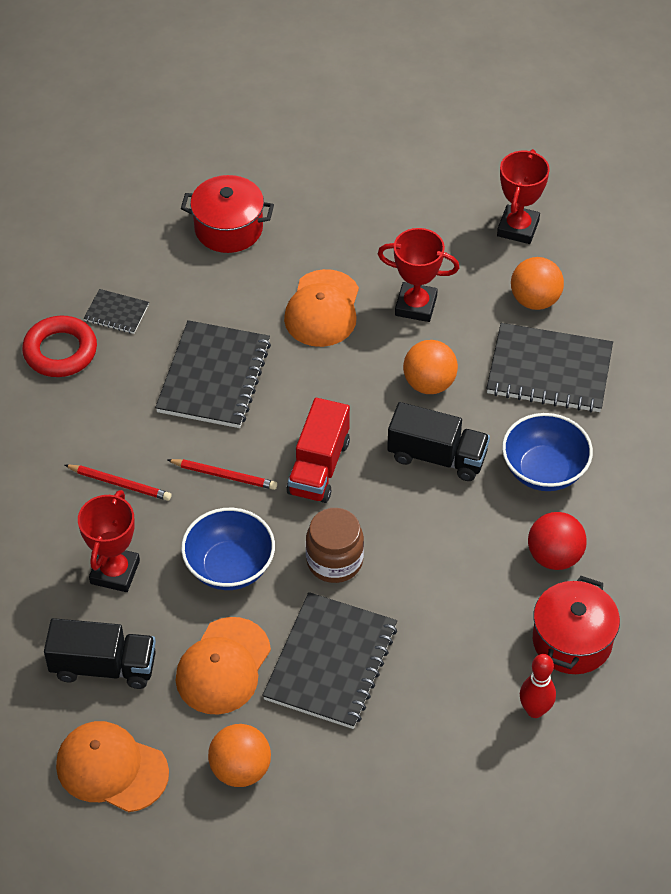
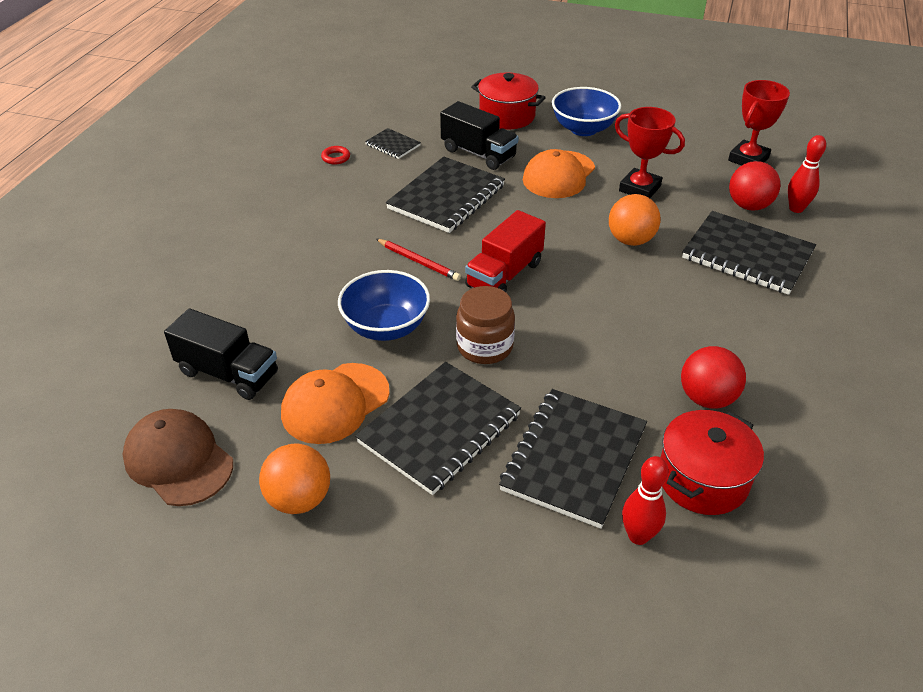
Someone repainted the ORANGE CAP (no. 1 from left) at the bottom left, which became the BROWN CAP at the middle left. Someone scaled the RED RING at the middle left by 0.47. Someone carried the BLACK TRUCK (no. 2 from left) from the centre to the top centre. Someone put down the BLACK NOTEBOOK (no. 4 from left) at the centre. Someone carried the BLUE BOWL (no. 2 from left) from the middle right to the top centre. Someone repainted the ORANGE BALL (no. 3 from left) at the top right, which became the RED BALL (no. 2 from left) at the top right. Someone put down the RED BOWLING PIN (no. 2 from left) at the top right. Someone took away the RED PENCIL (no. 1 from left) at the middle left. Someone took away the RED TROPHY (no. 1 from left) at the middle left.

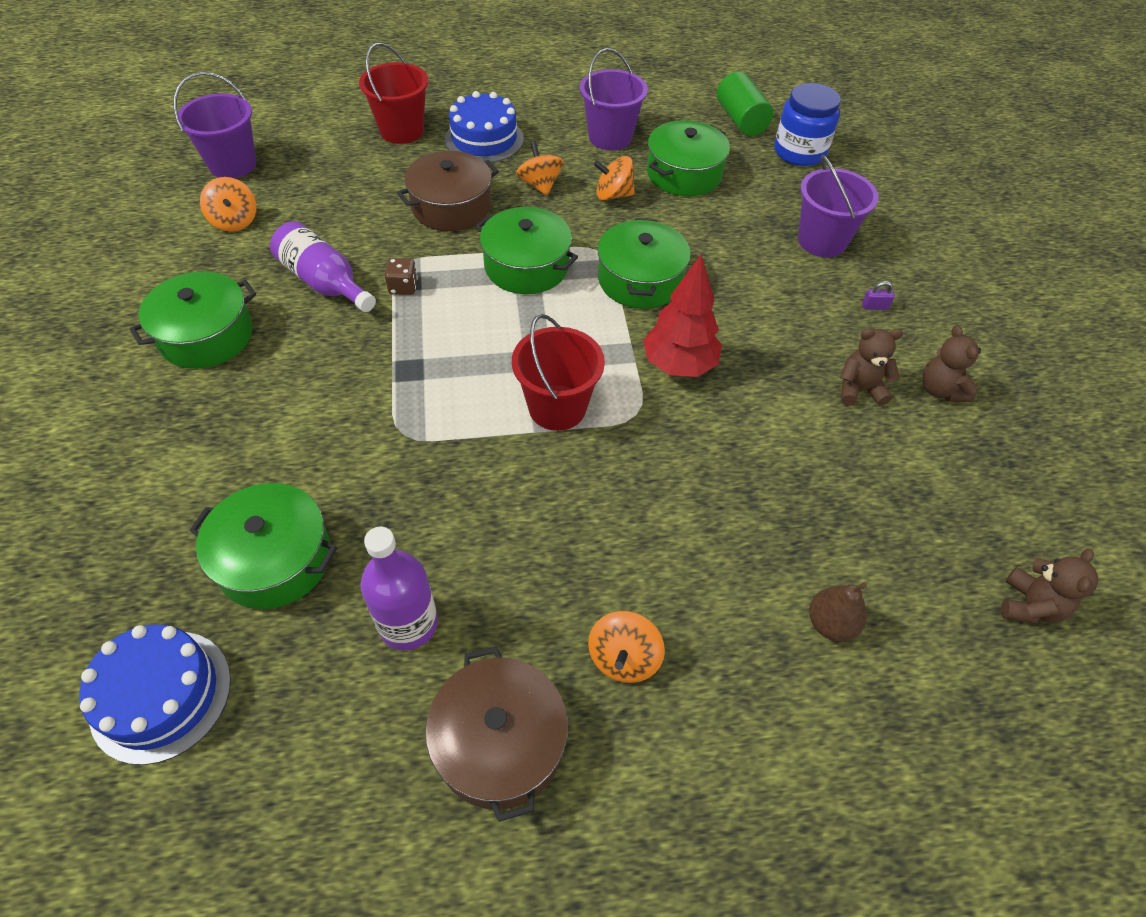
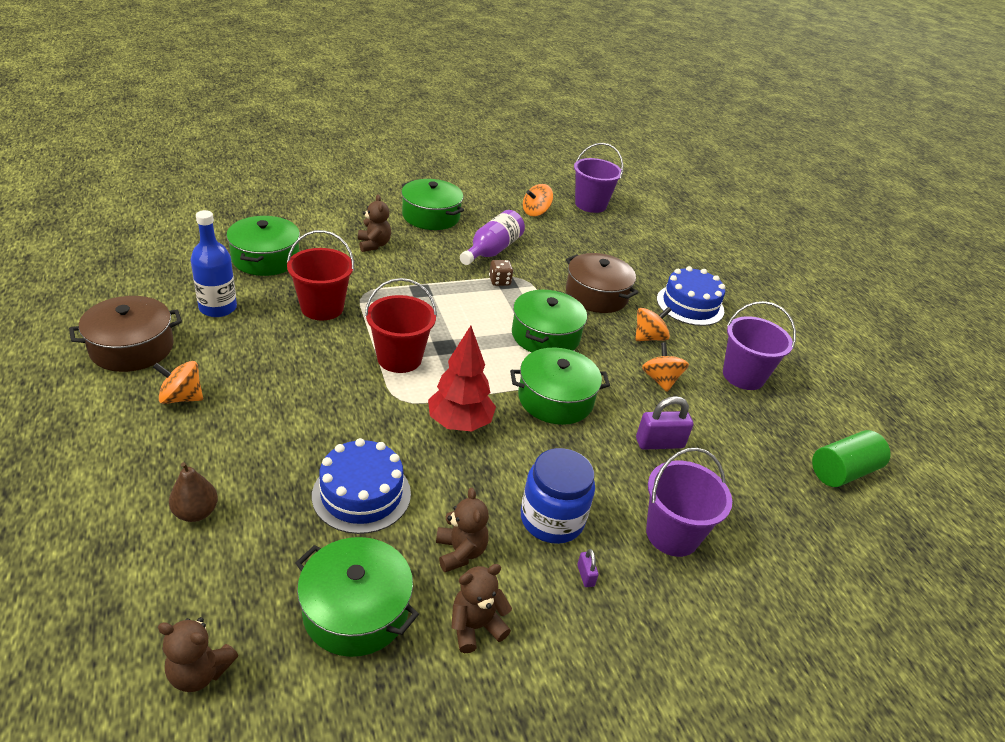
Someone repainted the PURPLE BOTTLE (no. 2 from left) at the centre, which became the BLUE BOTTLE at the middle left. Someone carried the RED BUCKET (no. 1 from left) from the top centre to the middle left. Someone carried the GREEN POT (no. 5 from left in the first image) from the top centre to the bottom centre. Someone carried the BLUE CAKE (no. 1 from left) from the bottom left to the centre. Someone put down the BROWN TEDDY BEAR (no. 2 from left) at the top centre. Someone carried the BLUE JAR from the top right to the bottom centre. Someone put down the PURPLE PADLOCK (no. 2 from left) at the centre.

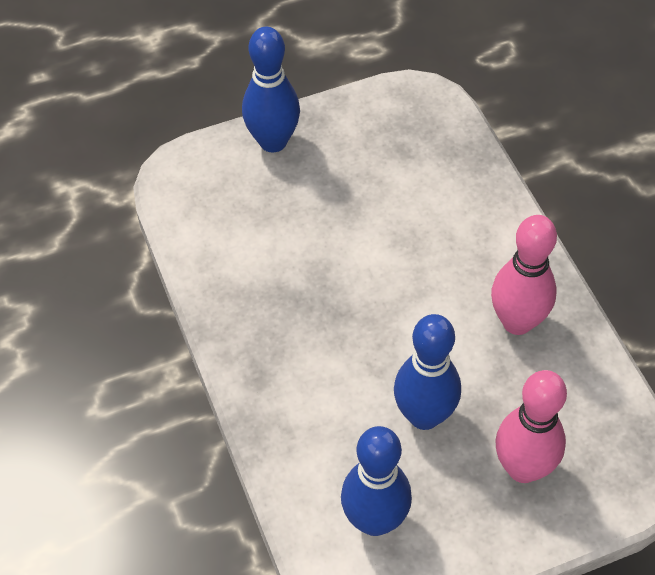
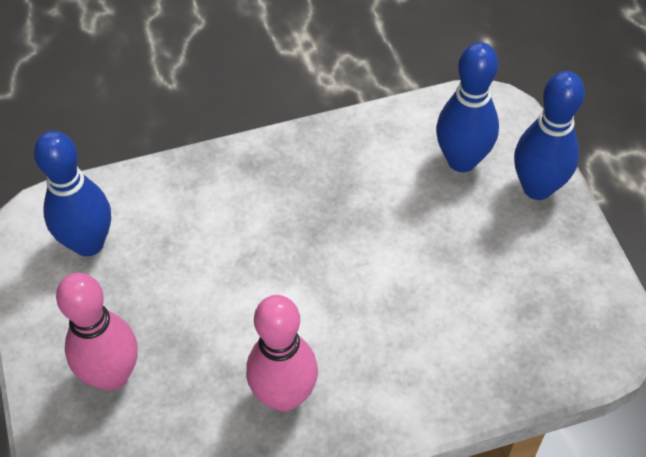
Someone carried the BLUE BOWLING PIN (no. 3 from left in the first image) from the centre to the top right.

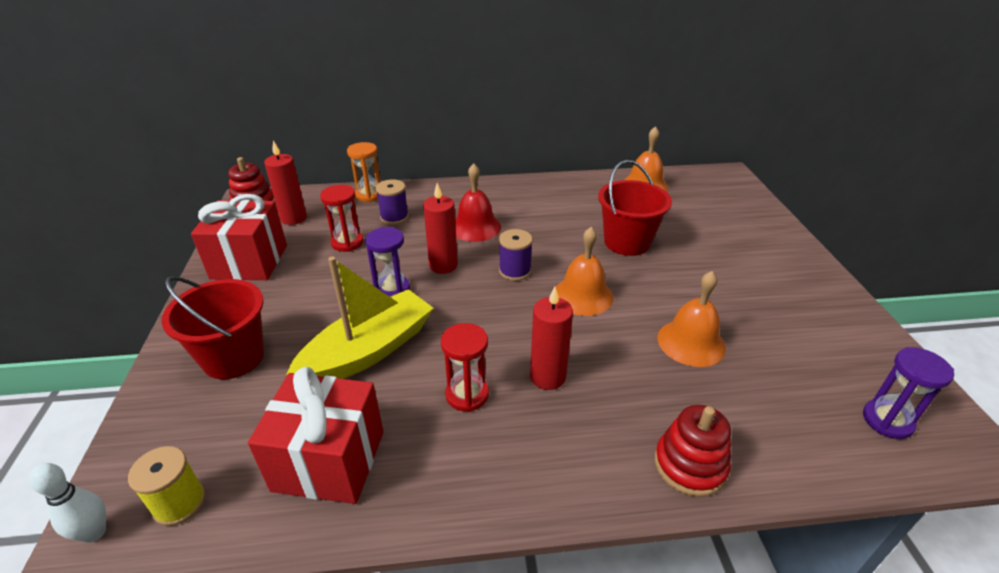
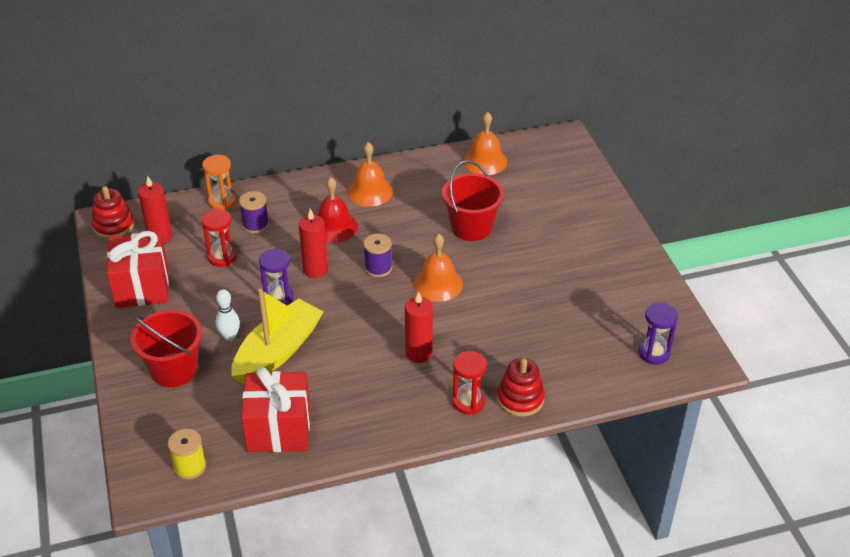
Someone carried the WHITE BOWLING PIN from the bottom left to the middle left. Someone carried the ORANGE BELL (no. 3 from left in the first image) from the middle right to the top centre. Someone carried the RED HOURGLASS (no. 2 from left) from the centre to the bottom centre.

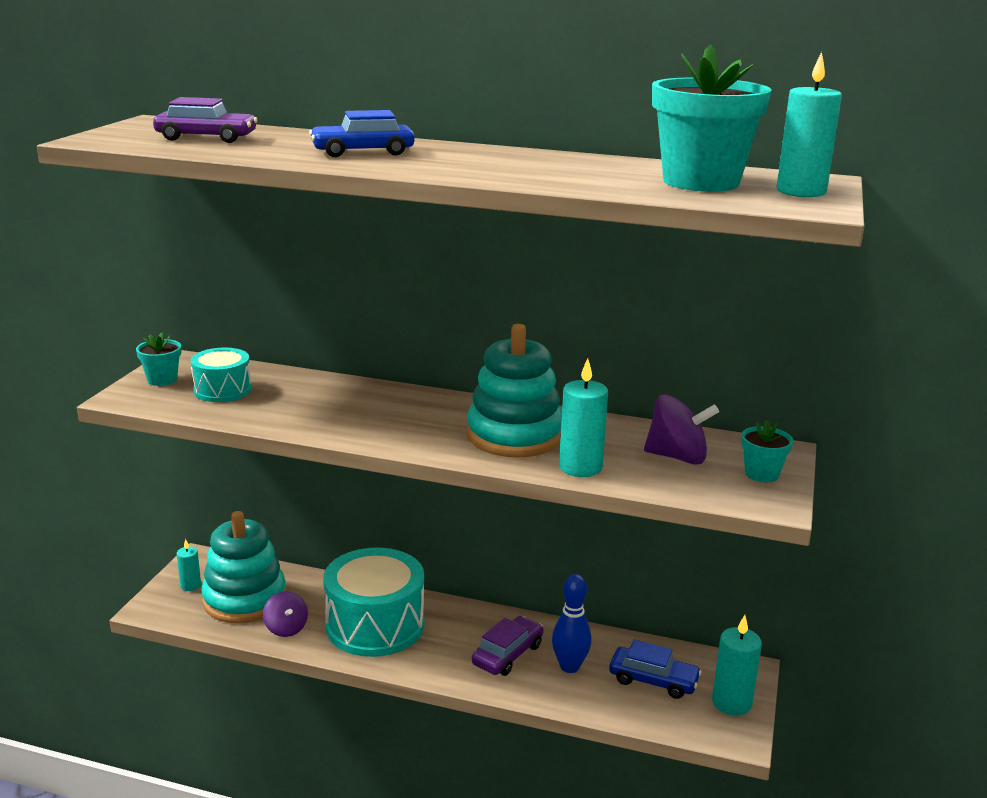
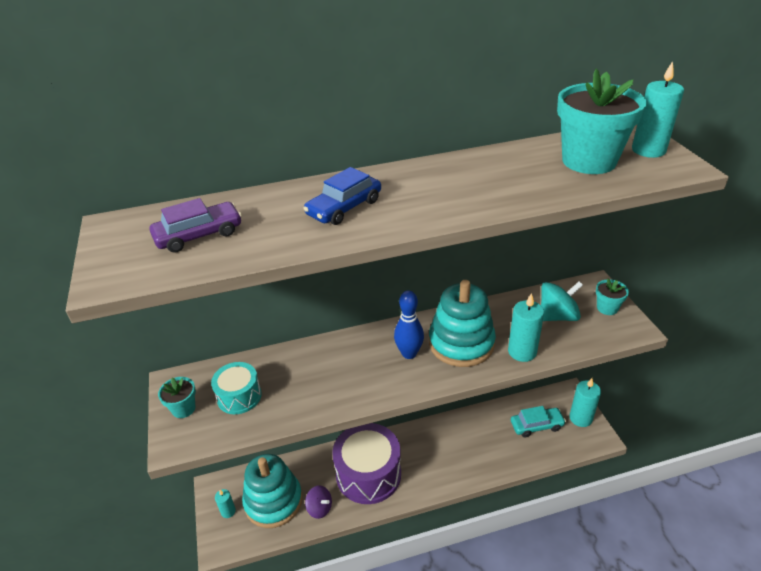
Someone repainted the TURQUOISE DRUM (no. 2 from left) at the bottom centre, which became the PURPLE DRUM at the bottom centre. Someone carried the BLUE BOWLING PIN from the bottom centre to the centre. Someone repainted the BLUE CAR (no. 2 from left) at the bottom centre, which became the TURQUOISE CAR at the bottom right. Someone repainted the PURPLE SPINNING TOP (no. 2 from left) at the middle right, which became the TURQUOISE SPINNING TOP at the middle right. Someone took away the PURPLE CAR (no. 2 from left) at the bottom centre.

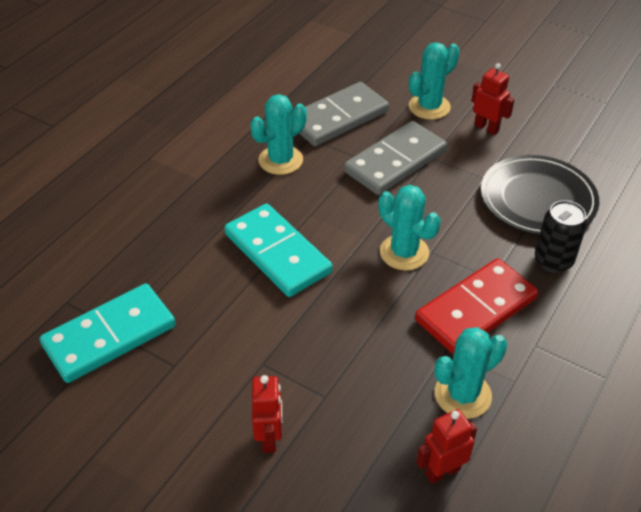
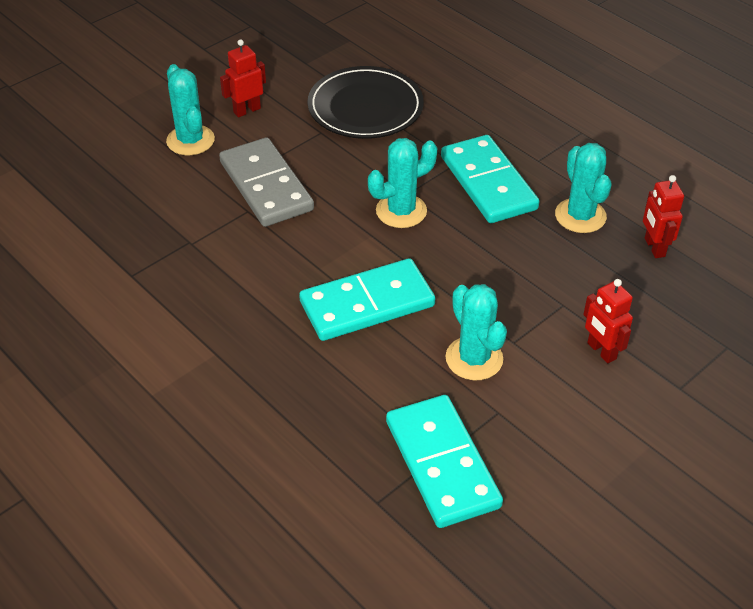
Someone repainted the RED DOMINO at the middle right, which became the TURQUOISE DOMINO (no. 3 from left) at the top centre. Someone carried the TURQUOISE CACTUS (no. 1 from left in the first image) from the top centre to the centre. Someone rotated the RED ROBOT (no. 1 from left in the first image) at the bottom centre by 135 degrees counterclockwise. Someone took away the GREY DOMINO (no. 1 from left) at the top centre. Someone took away the BLACK CAN at the middle right.

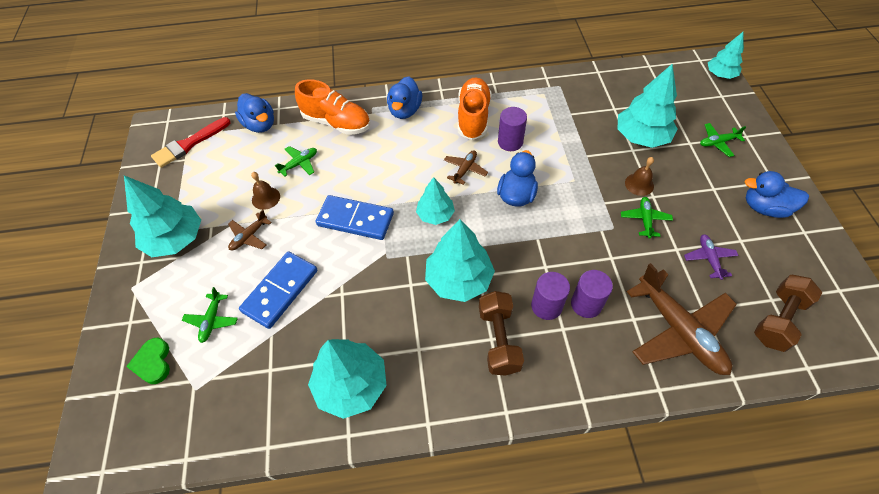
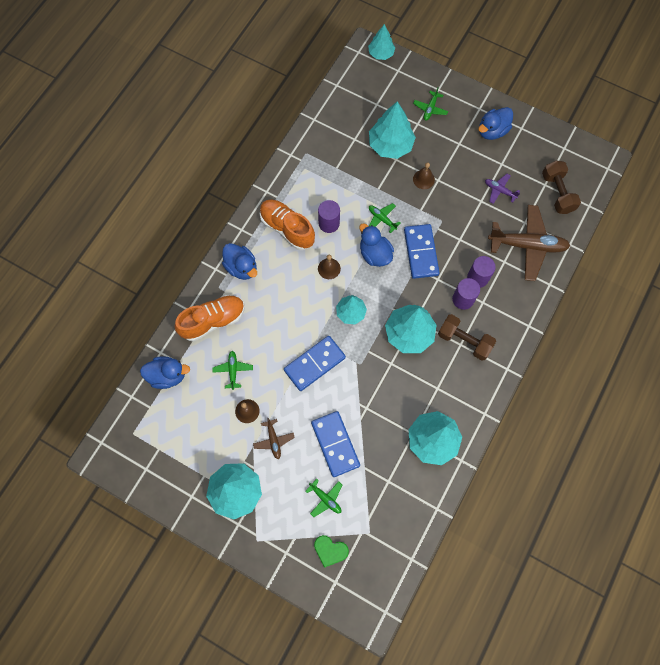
Someone swapped the BROWN PLANE (no. 2 from left) at the centre for the BROWN BELL (no. 2 from left) at the centre. Someone carried the GREEN PLANE (no. 3 from left) from the middle right to the top centre. Someone put down the BLUE DOMINO (no. 3 from left) at the centre. Someone took away the RED BRUSH at the top left.

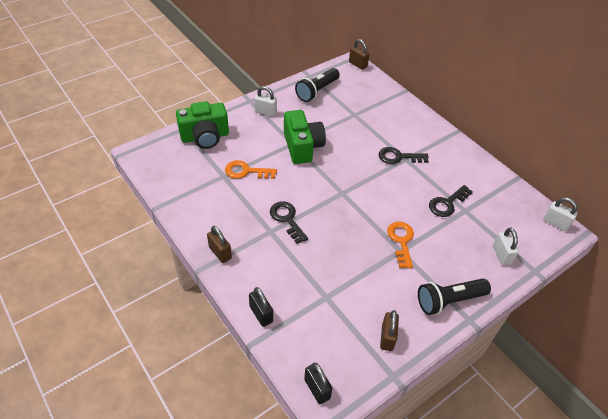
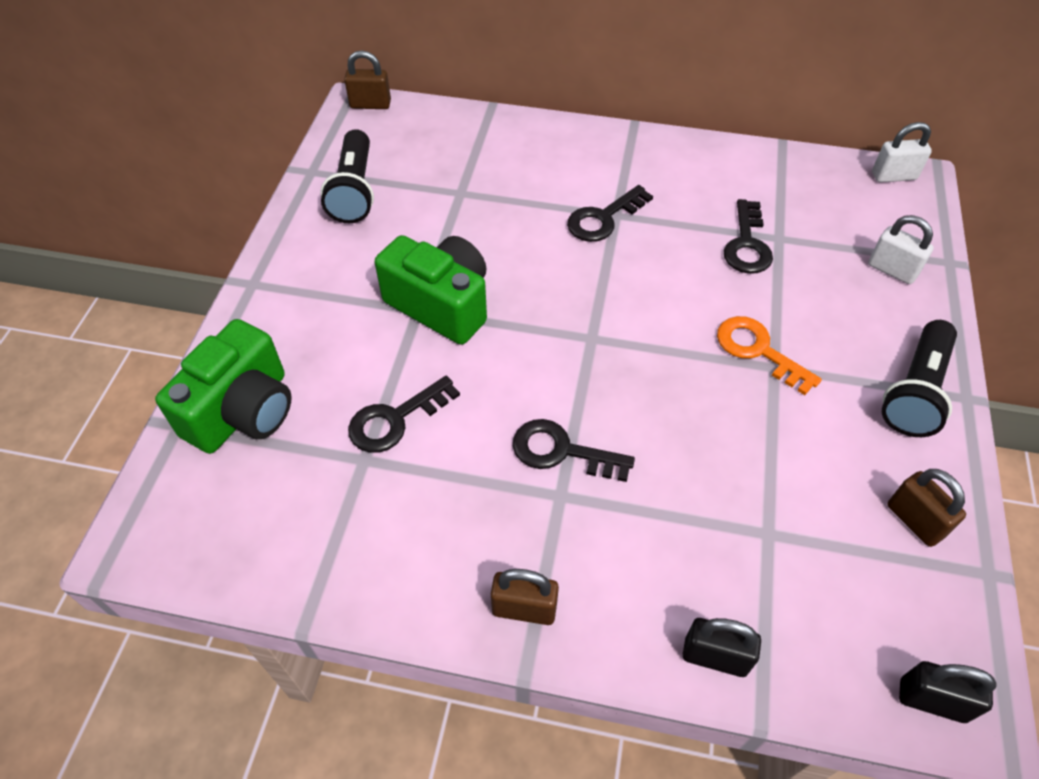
Someone repainted the ORANGE KEY (no. 1 from left) at the centre, which became the BLACK KEY (no. 1 from left) at the centre. Someone took away the WHITE PADLOCK (no. 1 from left) at the top centre.

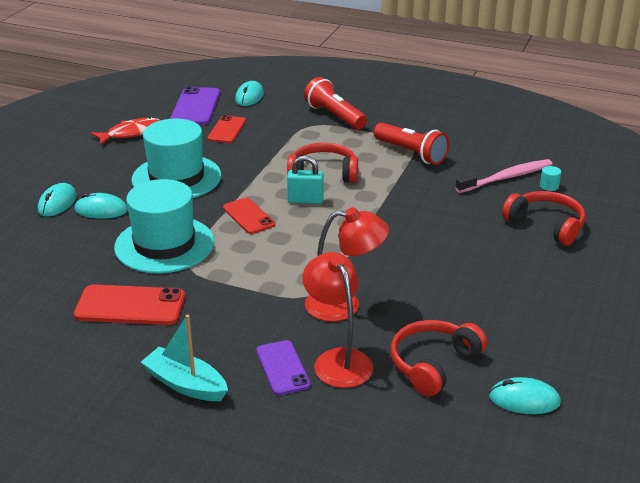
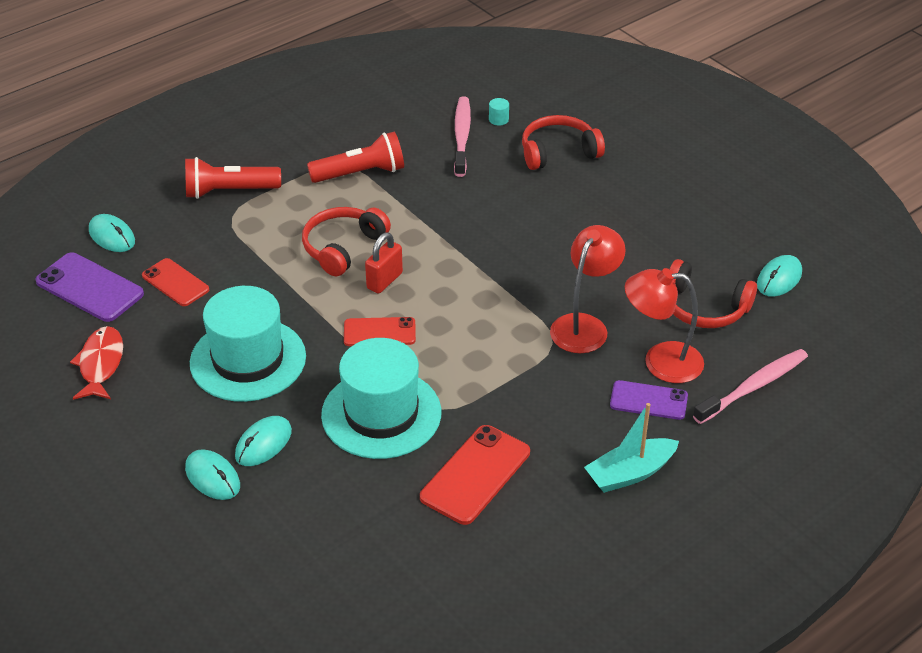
Someone repainted the TURQUOISE PADLOCK at the centre, which became the RED PADLOCK at the centre. Someone rotated the RED HEADPHONES (no. 2 from left in the first image) at the bottom right by 45 degrees counterclockwise. Someone put down the PINK TOOTHBRUSH (no. 2 from left) at the middle right.

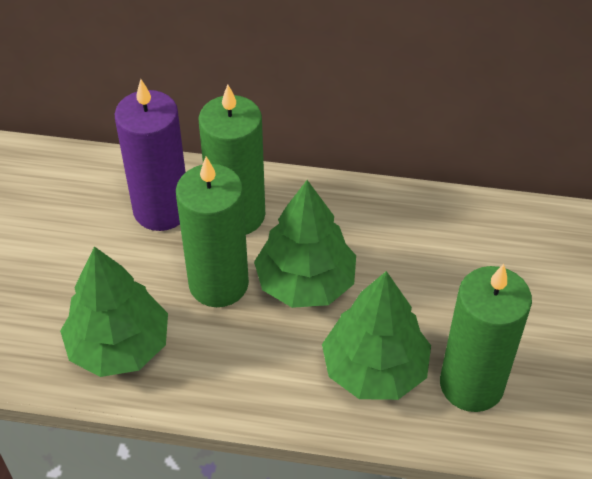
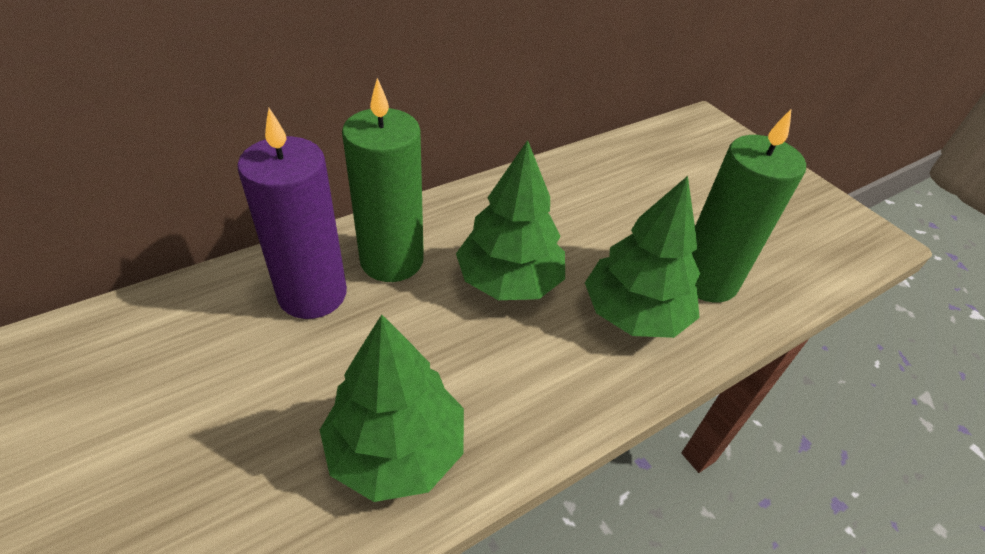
Someone took away the GREEN CANDLE (no. 1 from left) at the centre.

